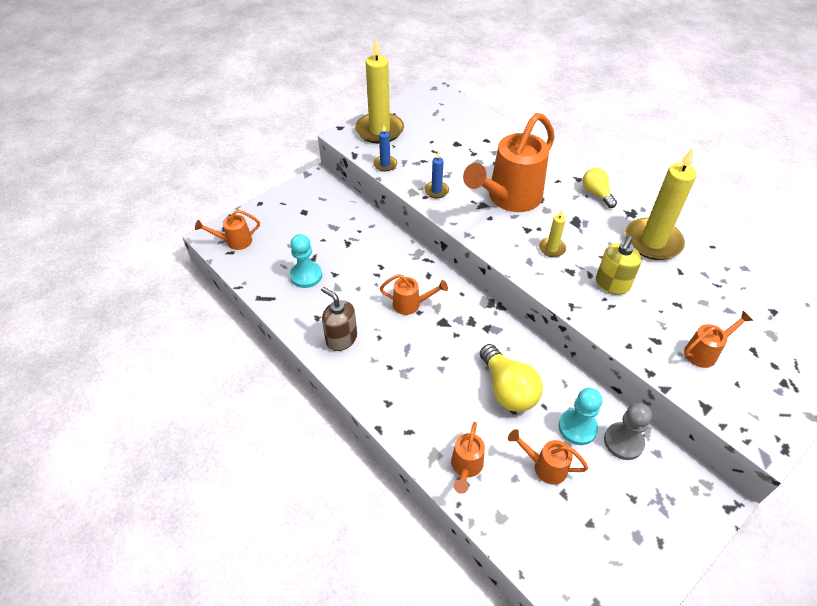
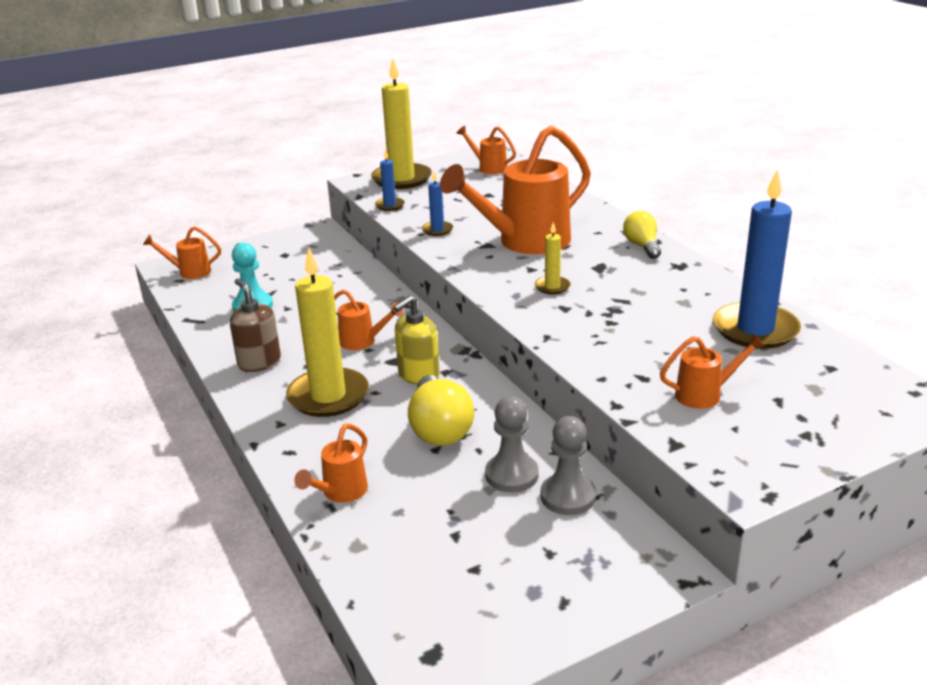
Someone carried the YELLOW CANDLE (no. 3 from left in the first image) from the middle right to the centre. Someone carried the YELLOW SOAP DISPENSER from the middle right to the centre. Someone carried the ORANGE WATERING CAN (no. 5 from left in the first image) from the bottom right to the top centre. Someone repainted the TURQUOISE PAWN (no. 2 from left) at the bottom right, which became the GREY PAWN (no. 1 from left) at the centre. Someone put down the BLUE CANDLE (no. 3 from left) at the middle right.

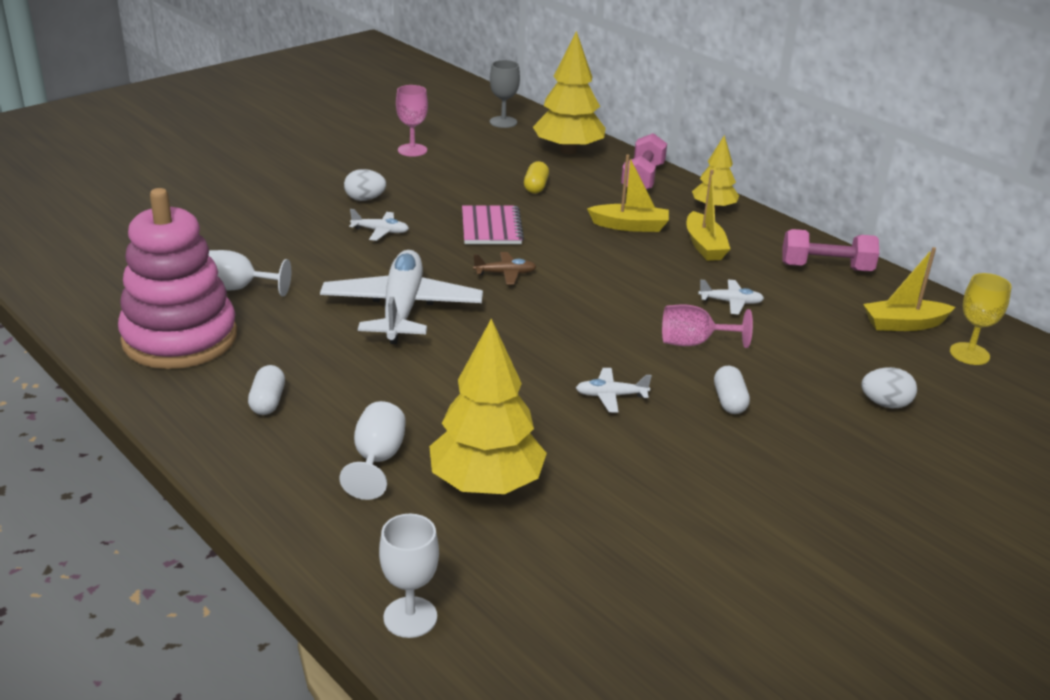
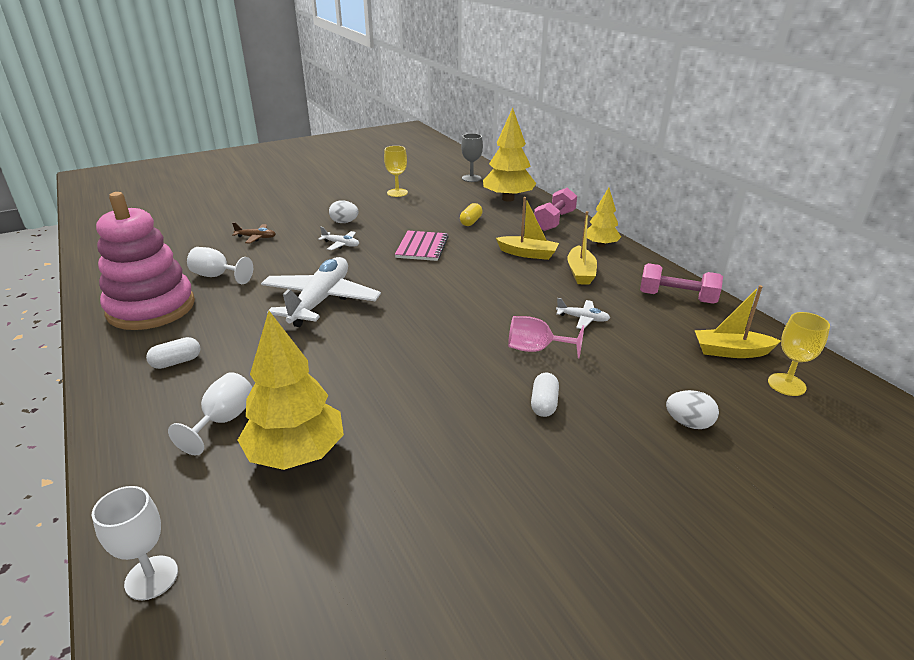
Someone rotated the WHITE CAPSULE (no. 1 from left) at the middle left by 45 degrees clockwise. Someone carried the BROWN PLANE from the centre to the middle left. Someone repainted the PINK GOBLET (no. 1 from left) at the top centre, which became the YELLOW GOBLET (no. 1 from left) at the top centre. Someone took away the WHITE PLANE (no. 3 from left) at the centre.

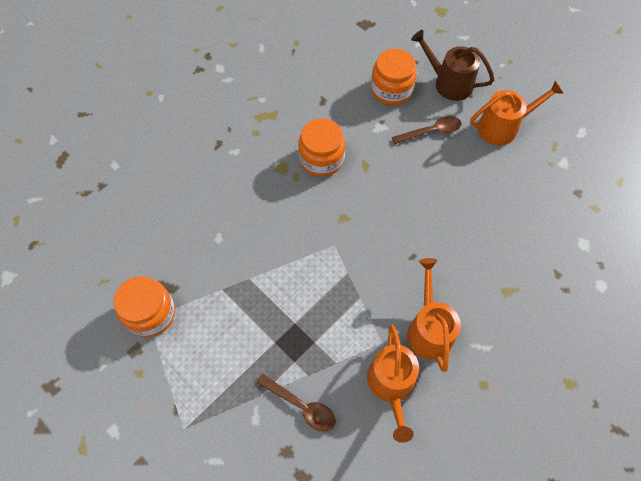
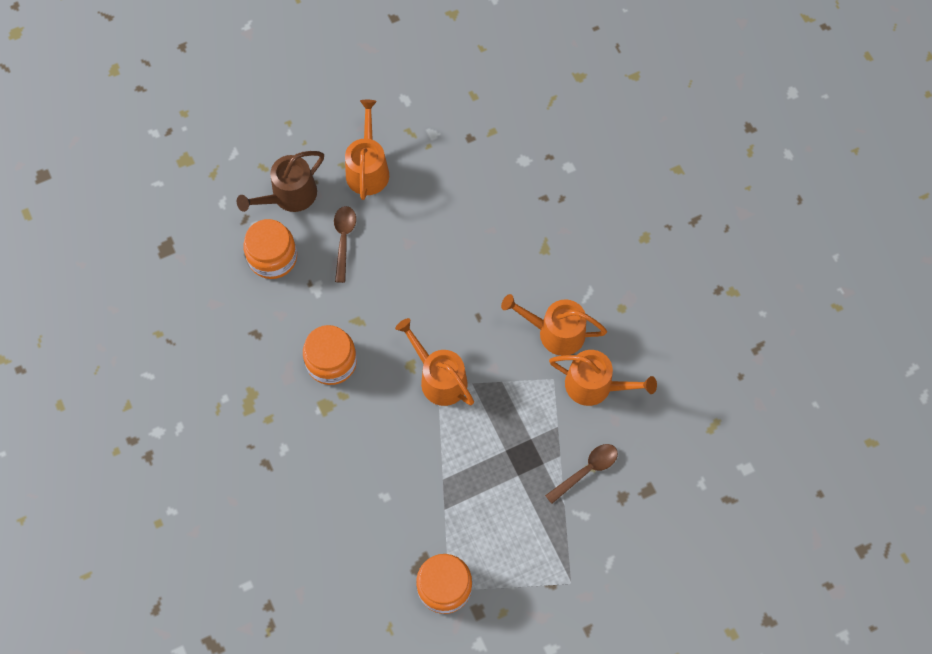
Someone put down the ORANGE WATERING CAN (no. 2 from left) at the centre.

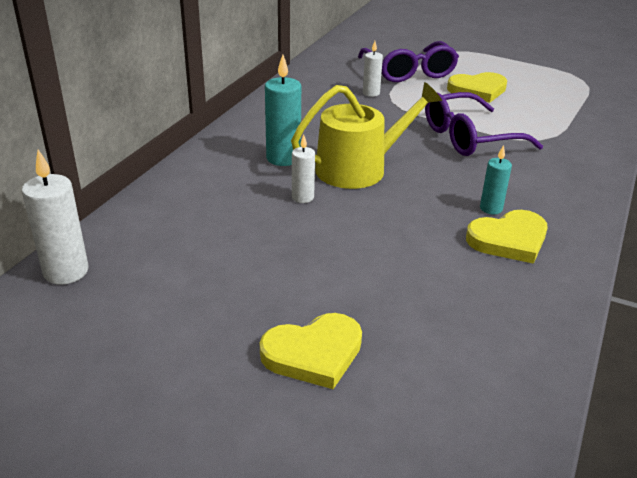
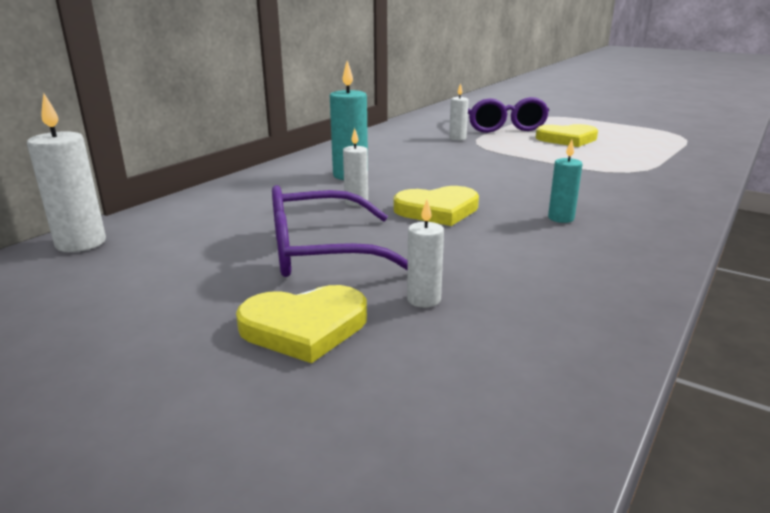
Someone carried the PURPLE GLASSES (no. 2 from left in the first image) from the top right to the centre. Someone carried the YELLOW HEART (no. 3 from left in the first image) from the middle right to the centre. Someone put down the WHITE CANDLE (no. 3 from left) at the centre. Someone took away the YELLOW WATERING CAN at the top centre.

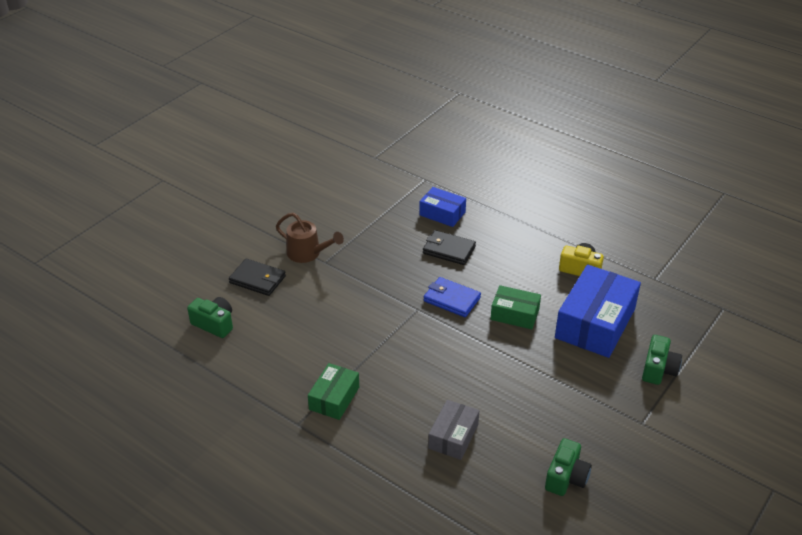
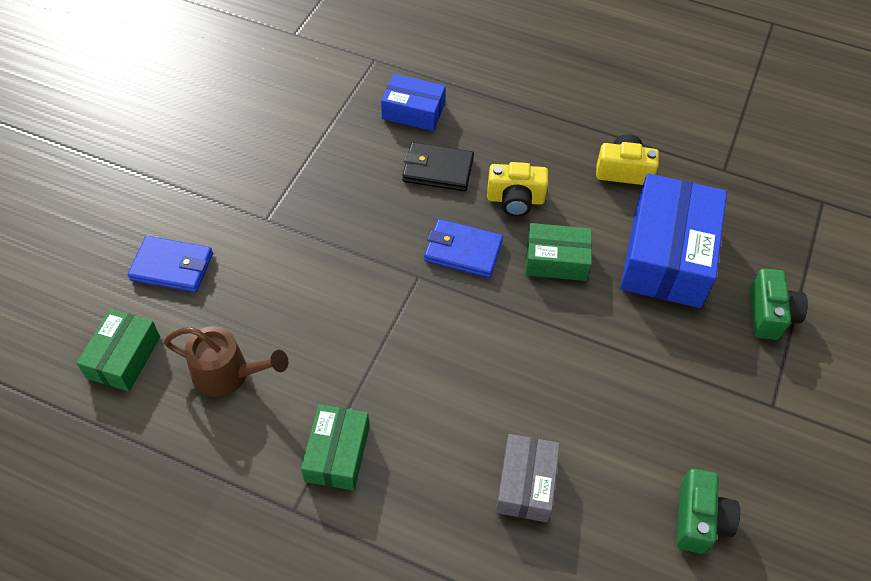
Someone swapped the GREEN CAMERA (no. 1 from left) at the middle left for the GREEN BOX (no. 1 from left) at the middle left. Someone repainted the BLACK WALLET (no. 1 from left) at the middle left, which became the BLUE WALLET (no. 1 from left) at the middle left. Someone carried the BROWN WATERING CAN from the centre to the middle left. Someone put down the YELLOW CAMERA (no. 1 from left) at the top centre.

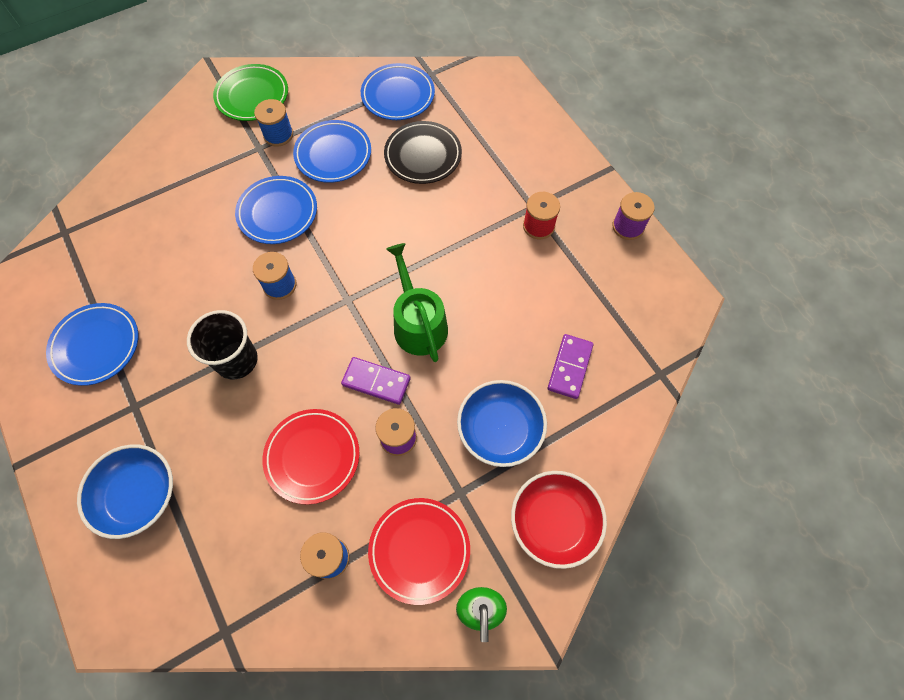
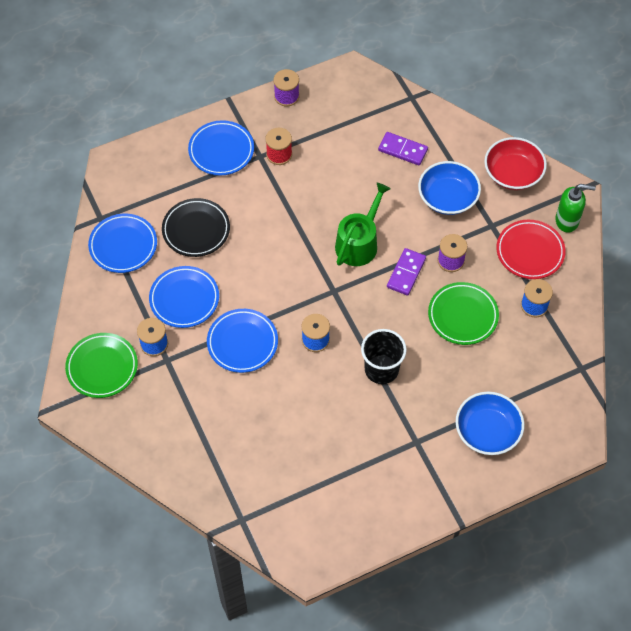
Someone carried the BLUE PLATE (no. 1 from left in the first image) from the middle left to the top centre. Someone rotated the GREEN WATERING CAN at the centre by 135 degrees clockwise. Someone repainted the RED PLATE (no. 1 from left) at the centre, which became the GREEN PLATE (no. 2 from left) at the middle right.

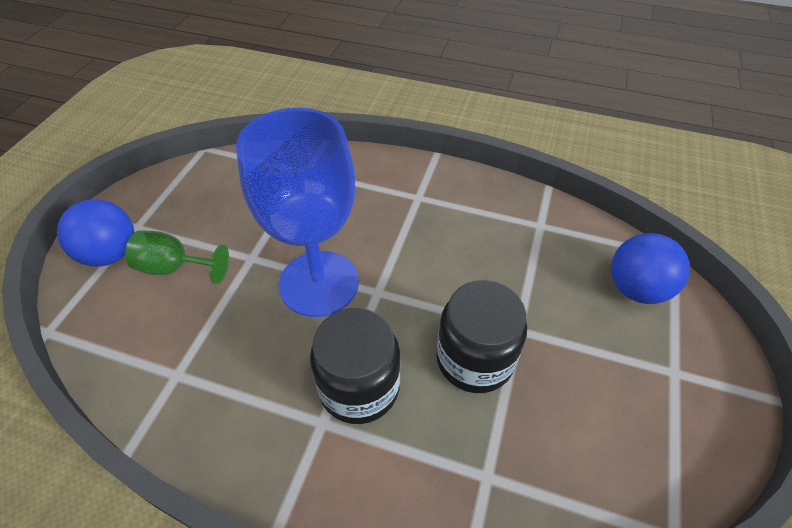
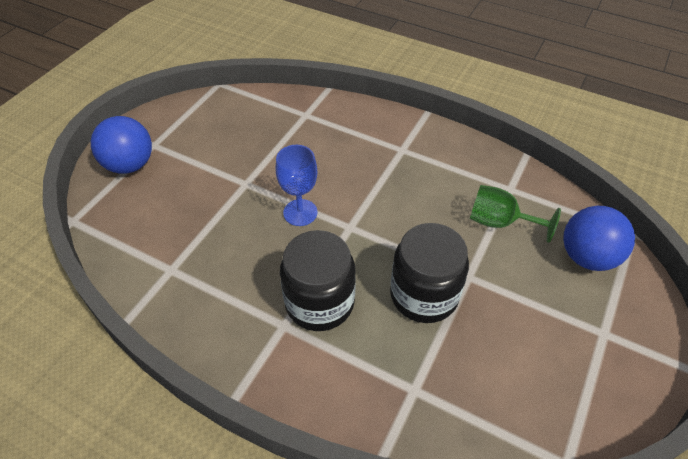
Someone scaled the BLUE GOBLET at the centre by 0.49. Someone carried the GREEN GOBLET from the middle left to the middle right.

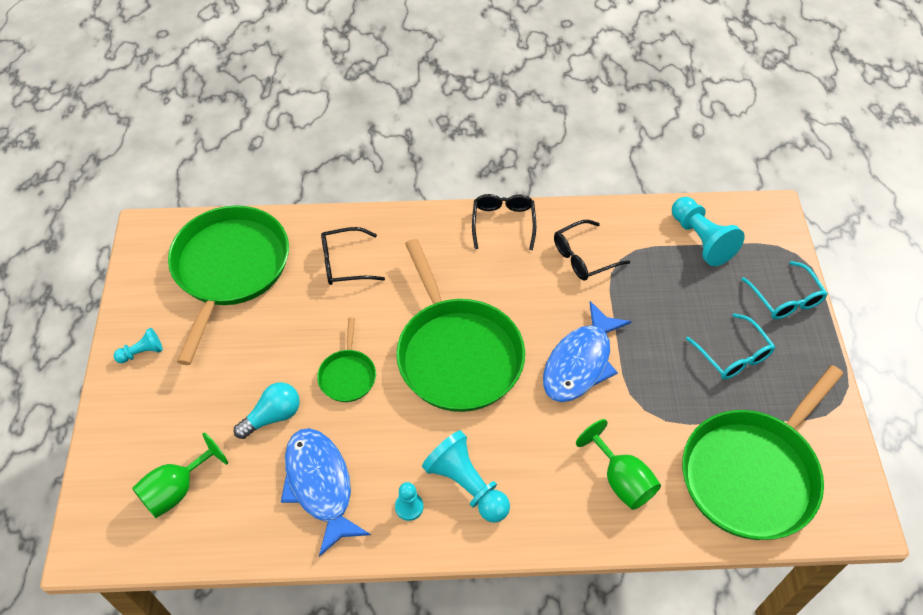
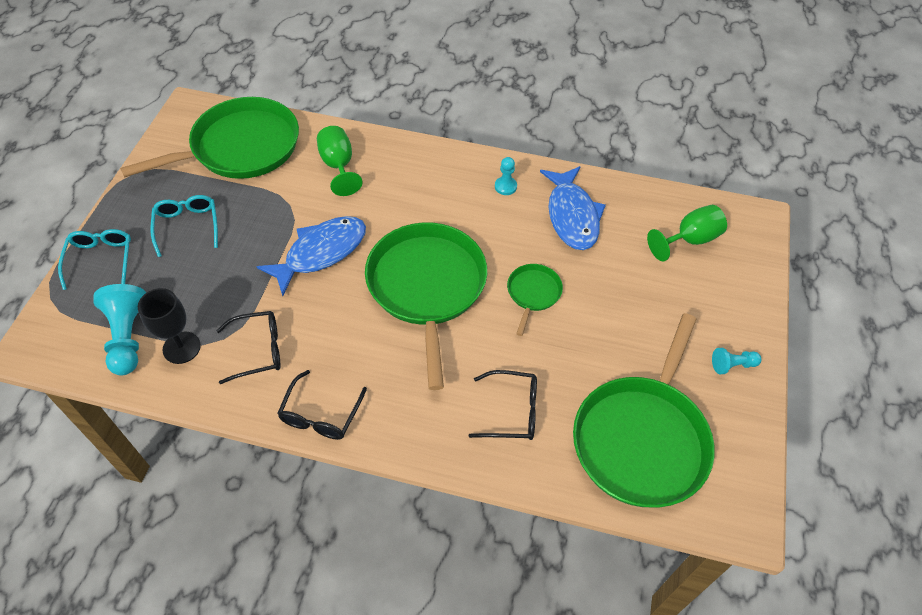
Someone put down the BLACK GOBLET at the middle left. Someone took away the TURQUOISE LIGHT BULB at the bottom left. Someone took away the TURQUOISE PAWN (no. 3 from left) at the bottom centre.

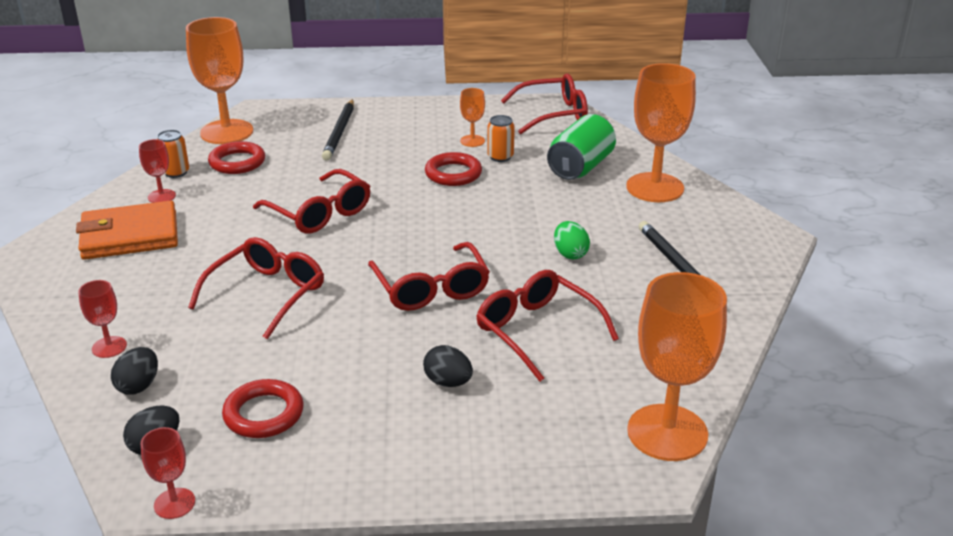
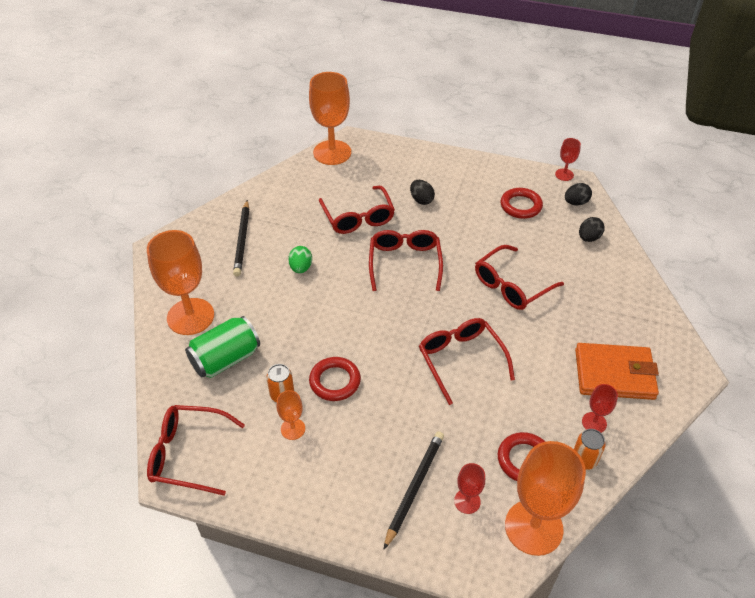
Someone carried the RED GOBLET (no. 1 from left) from the middle left to the bottom centre.

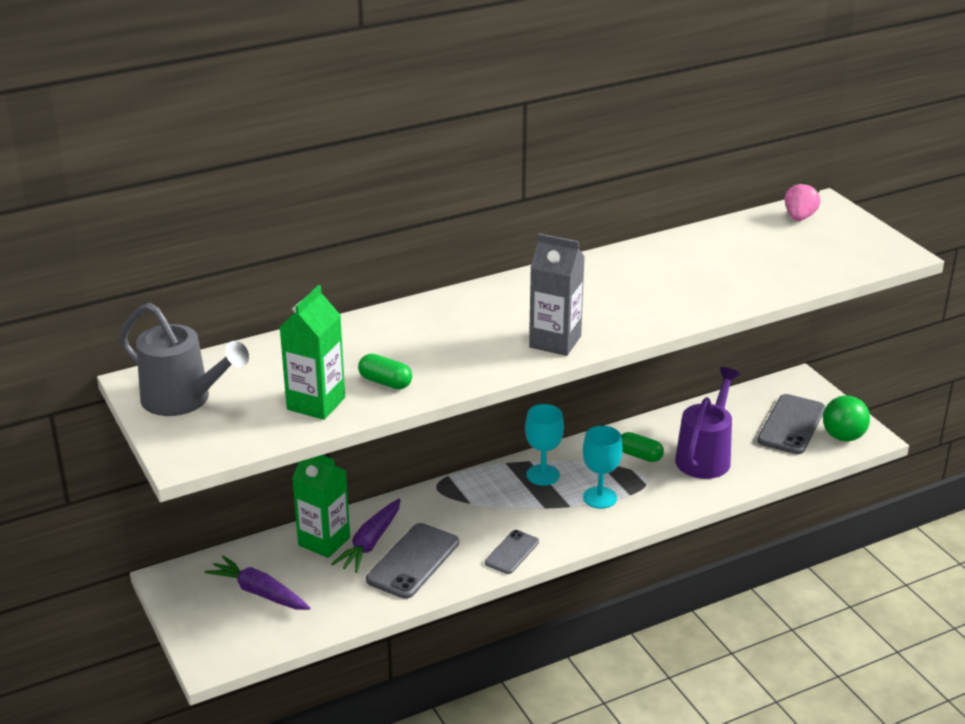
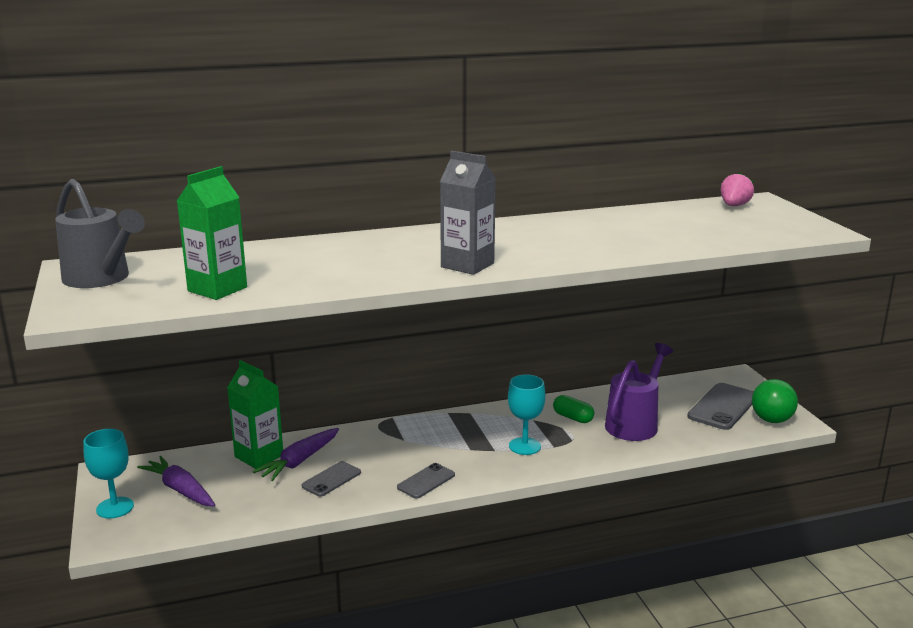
Someone carried the TURQUOISE GOBLET (no. 1 from left) from the centre to the bottom left. Someone scaled the GREY PHONE (no. 1 from left) at the bottom centre by 0.59. Someone took away the GREEN CAPSULE (no. 1 from left) at the centre.

